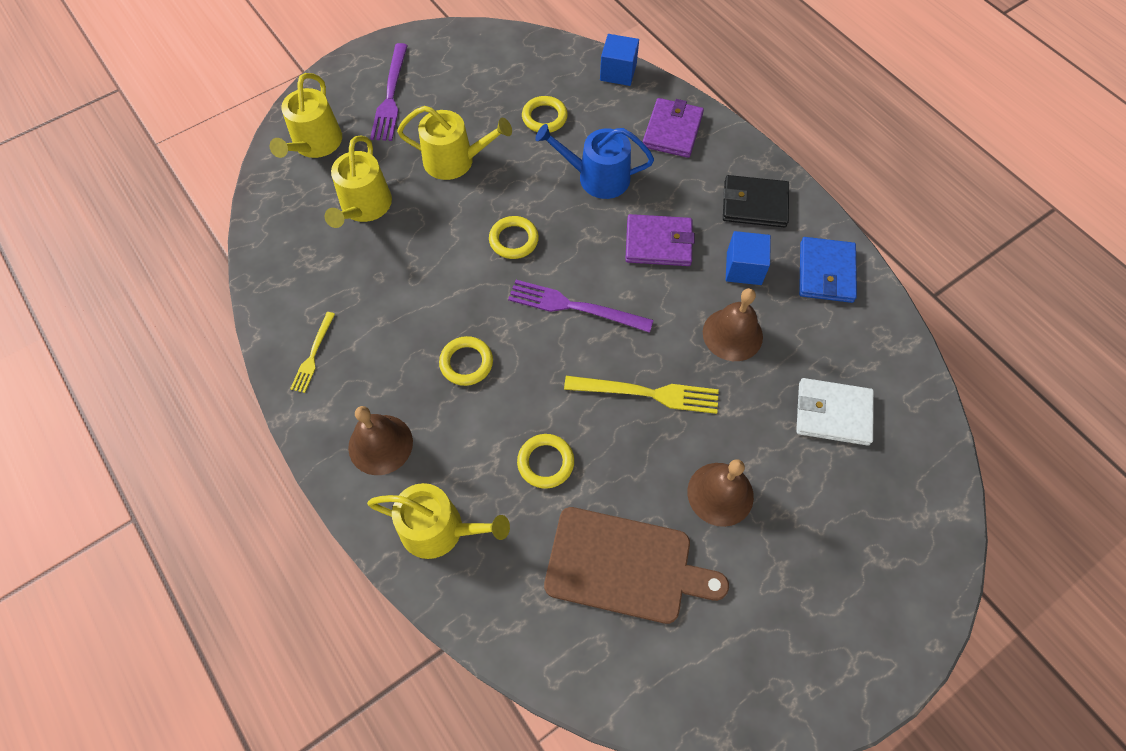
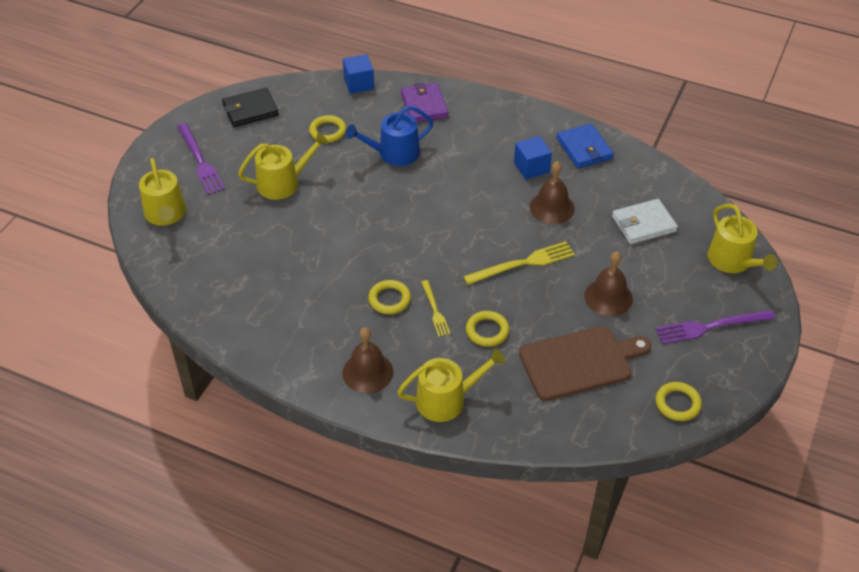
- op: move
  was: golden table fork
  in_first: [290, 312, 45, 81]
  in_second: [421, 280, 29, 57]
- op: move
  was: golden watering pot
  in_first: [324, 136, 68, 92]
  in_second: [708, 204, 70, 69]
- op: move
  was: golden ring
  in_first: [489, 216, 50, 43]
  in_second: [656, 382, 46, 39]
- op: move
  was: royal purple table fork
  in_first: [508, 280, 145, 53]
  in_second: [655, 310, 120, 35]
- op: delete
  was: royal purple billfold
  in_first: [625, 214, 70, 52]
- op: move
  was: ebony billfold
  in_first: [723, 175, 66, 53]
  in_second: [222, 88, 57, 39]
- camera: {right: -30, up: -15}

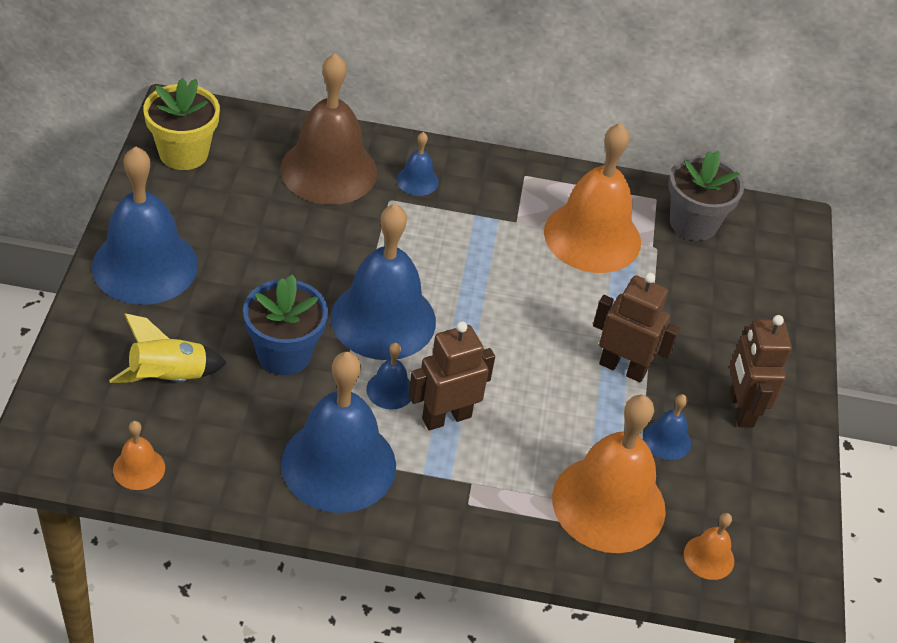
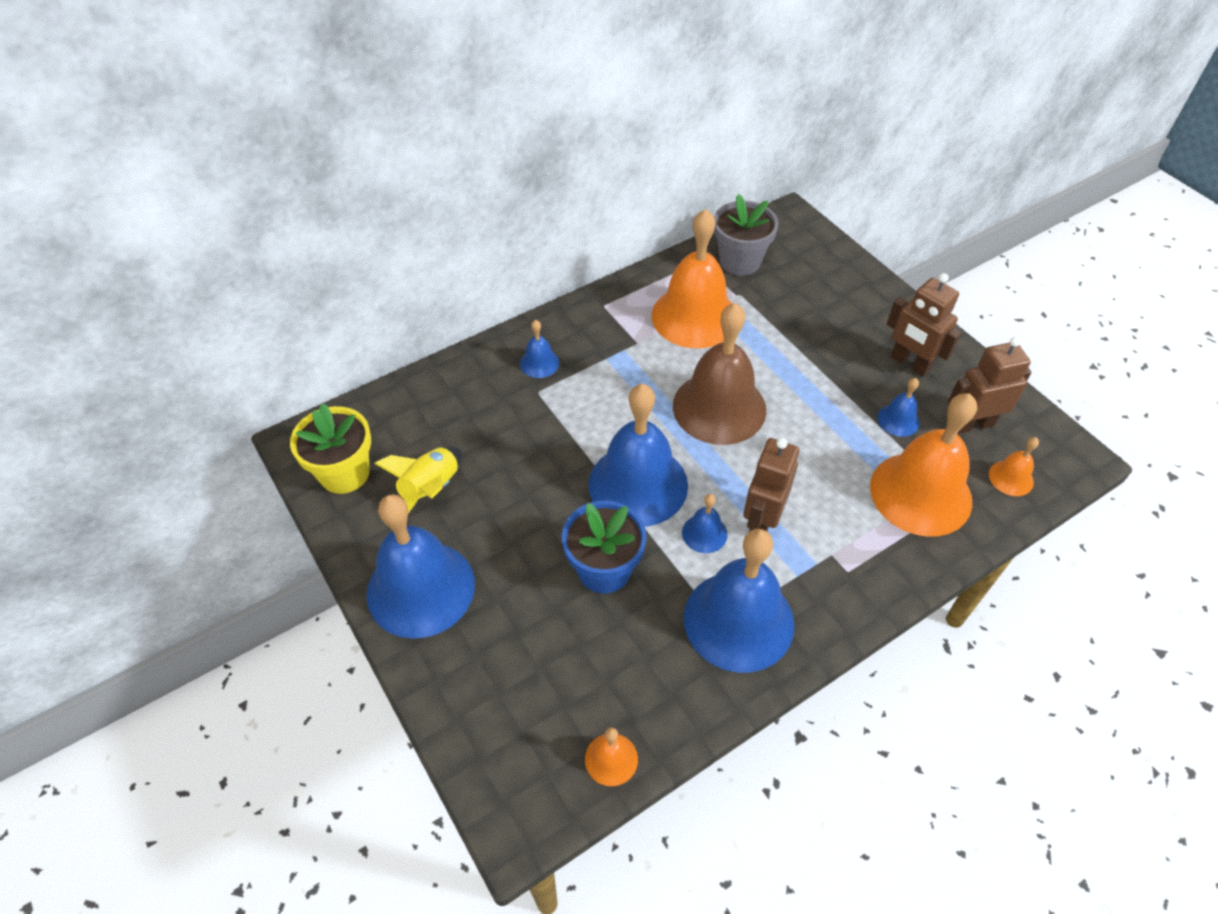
- op: move
  was: golden toy rocket
  in_first: [109, 313, 118, 70]
  in_second: [374, 446, 88, 67]
- op: move
  was: russet school bell
  in_first: [280, 53, 97, 152]
  in_second: [673, 303, 93, 142]
- op: move
  was: russet robot figure
  in_first: [593, 273, 87, 109]
  in_second: [948, 337, 84, 97]
- camera: {right: -35, up: 5}

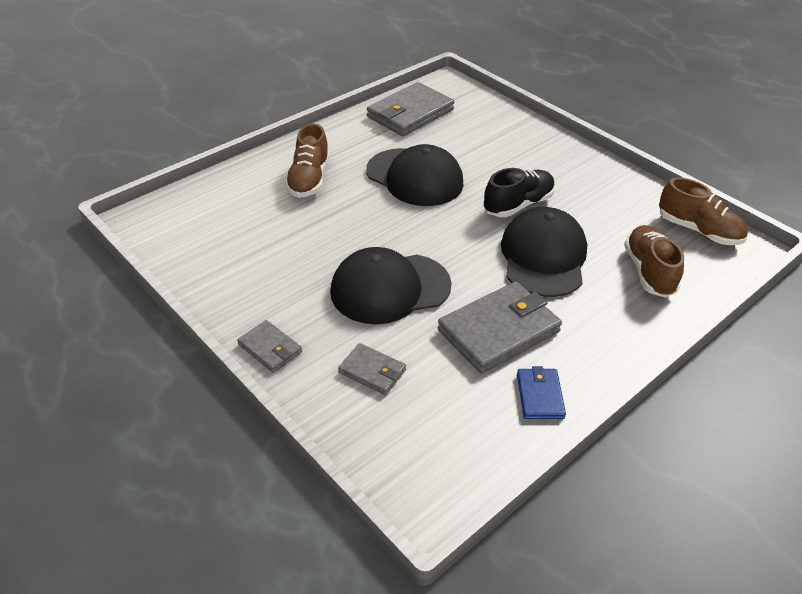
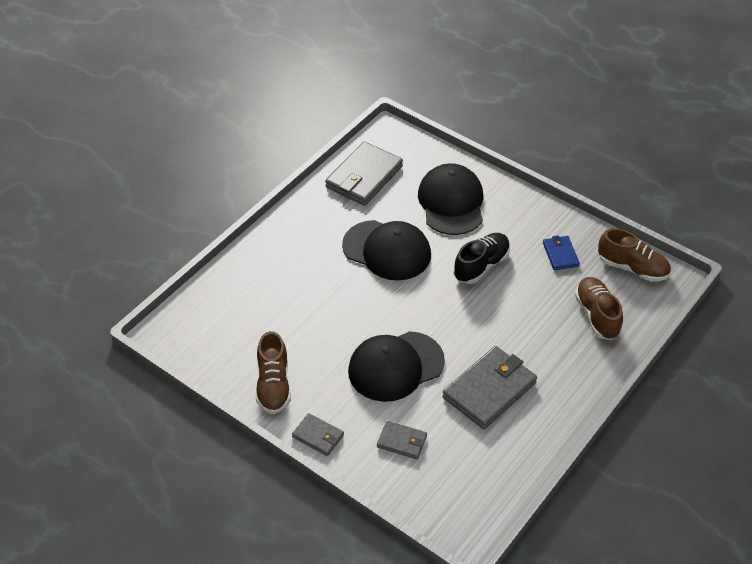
- op: move
  was: russet shoe
  in_first: [285, 124, 44, 74]
  in_second: [256, 331, 35, 83]
- op: move
  was: ebony peaked cap
  in_first: [501, 207, 86, 90]
  in_second: [418, 163, 65, 72]
- op: move
  was: blue billfold
  in_first: [517, 366, 49, 53]
  in_second: [543, 235, 37, 35]
- camera: {right: -10, up: 5}

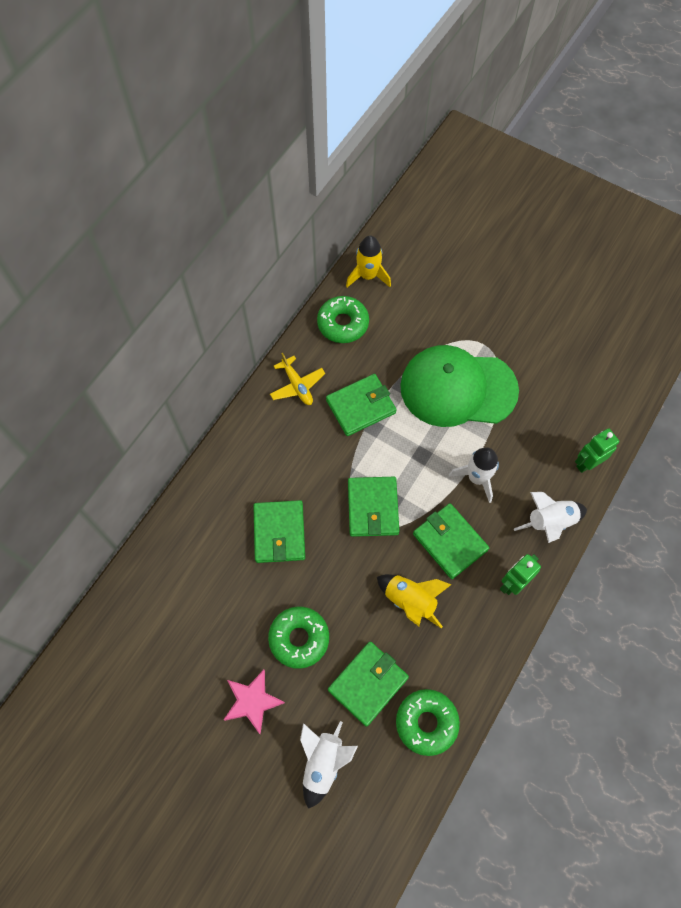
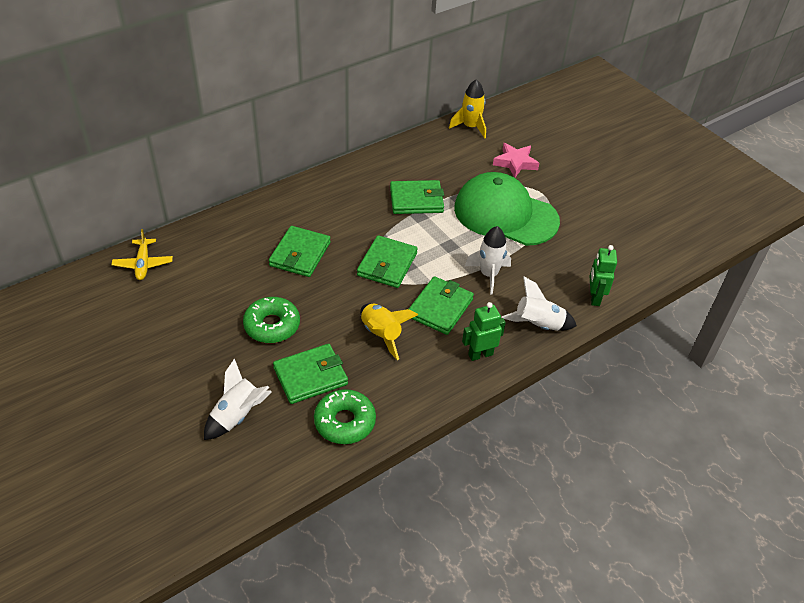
- op: move
  was: pink star
  in_first: [224, 670, 61, 64]
  in_second: [493, 143, 46, 35]
- op: move
  was: golden plane
  in_first: [270, 352, 55, 53]
  in_second: [111, 229, 62, 51]
- op: delete
  was: green donut
  in_first: [317, 296, 52, 47]
- op: rotate
  was: green billfold
  in_first: [413, 503, 76, 76]
  in_second: [409, 276, 65, 59]
  clockwise: 45
- op: rotate
  was: green robot figure
  in_first: [575, 428, 44, 45]
  in_second: [589, 245, 28, 61]
  clockwise: -75
- camera: {right: 20, up: -20}

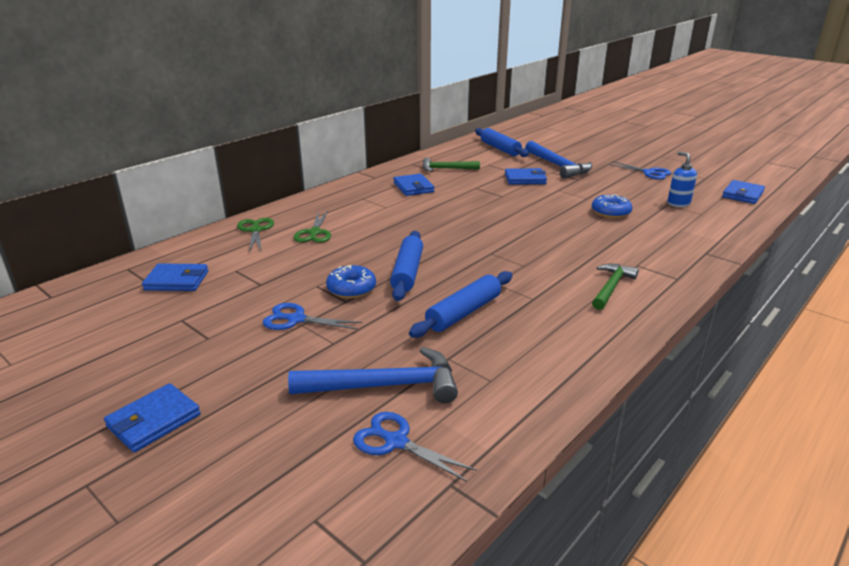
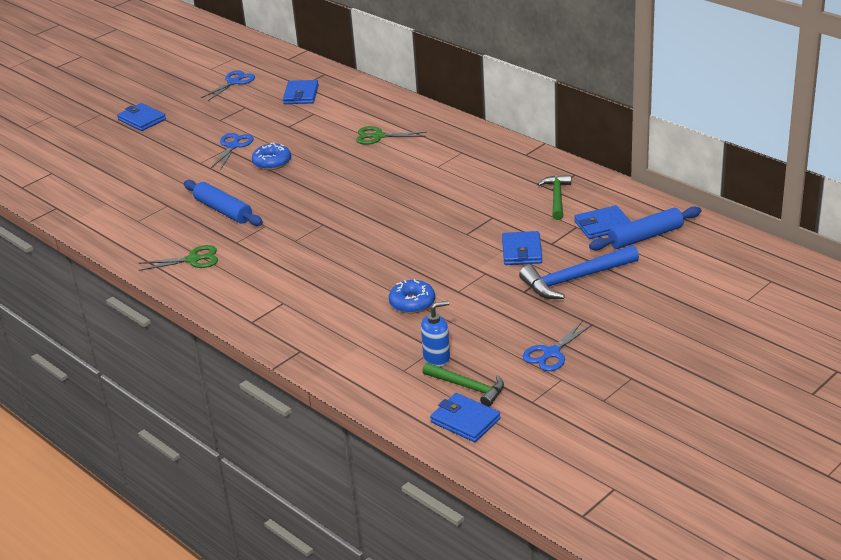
- op: move
  was: green scissors
  in_first: [237, 218, 37, 34]
  in_second: [138, 245, 80, 26]
- op: delete
  was: blue claw hammer
  in_first: [288, 347, 170, 57]
- op: move
  was: blue scissors
  in_first: [353, 412, 124, 70]
  in_second: [201, 70, 54, 31]
- op: delete
  was: blue dough roller
  in_first: [390, 231, 33, 70]
- op: move
  was: blue billfold
  in_first: [394, 174, 40, 22]
  in_second: [574, 205, 57, 34]
- op: move
  was: green claw hammer
  in_first: [592, 264, 47, 46]
  in_second: [422, 363, 82, 44]
- camera: {right: 95, up: 5}

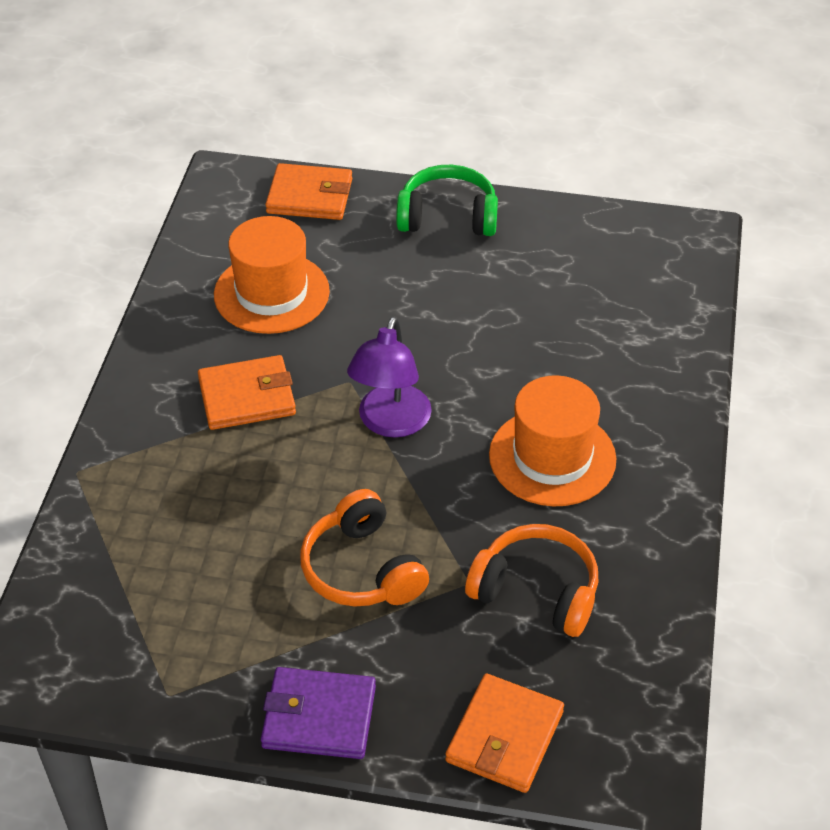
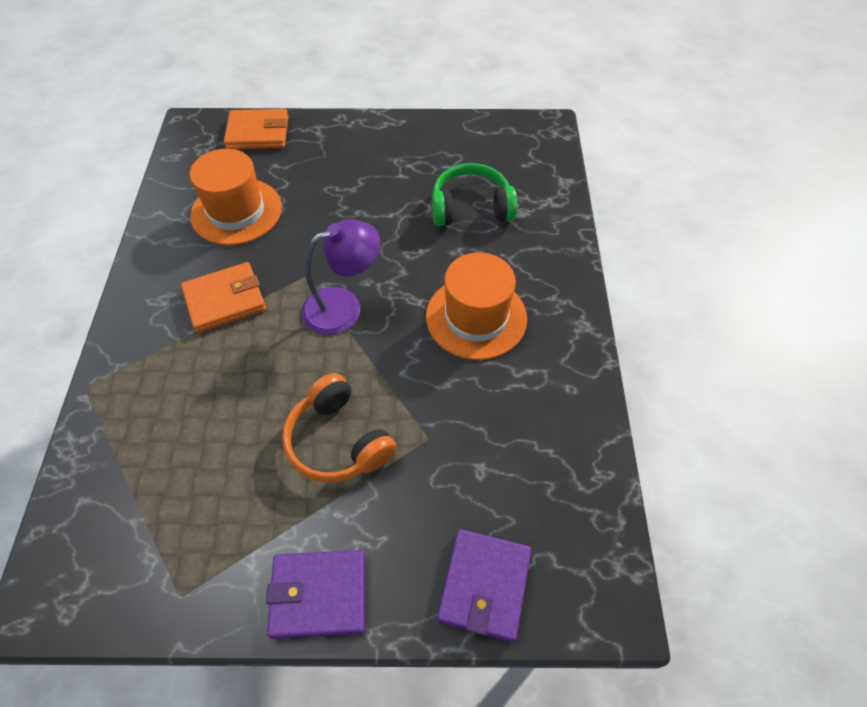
- op: rotate
  was: royal purple reading lamp
  in_first: [347, 316, 85, 121]
  in_second: [301, 219, 79, 116]
  clockwise: -120
- op: move
  was: green over-ear headphones
  in_first: [396, 165, 102, 71]
  in_second: [432, 163, 85, 63]
- op: recolor
  was: orange billfold
  now: royal purple billfold
  in_first: [445, 674, 119, 119]
  in_second: [437, 529, 94, 113]
- op: delete
  was: orange over-ear headphones
  in_first: [465, 524, 133, 113]
- camera: {right: -10, up: 10}

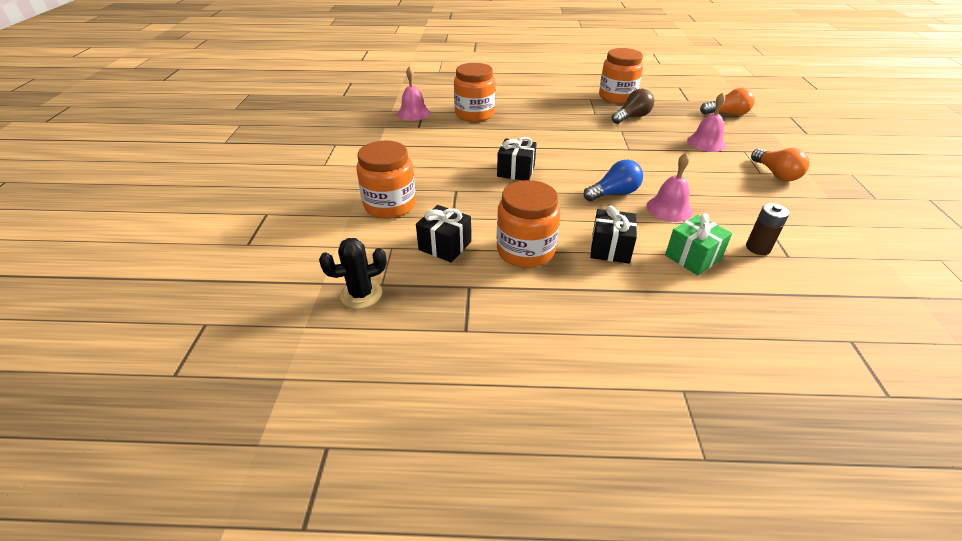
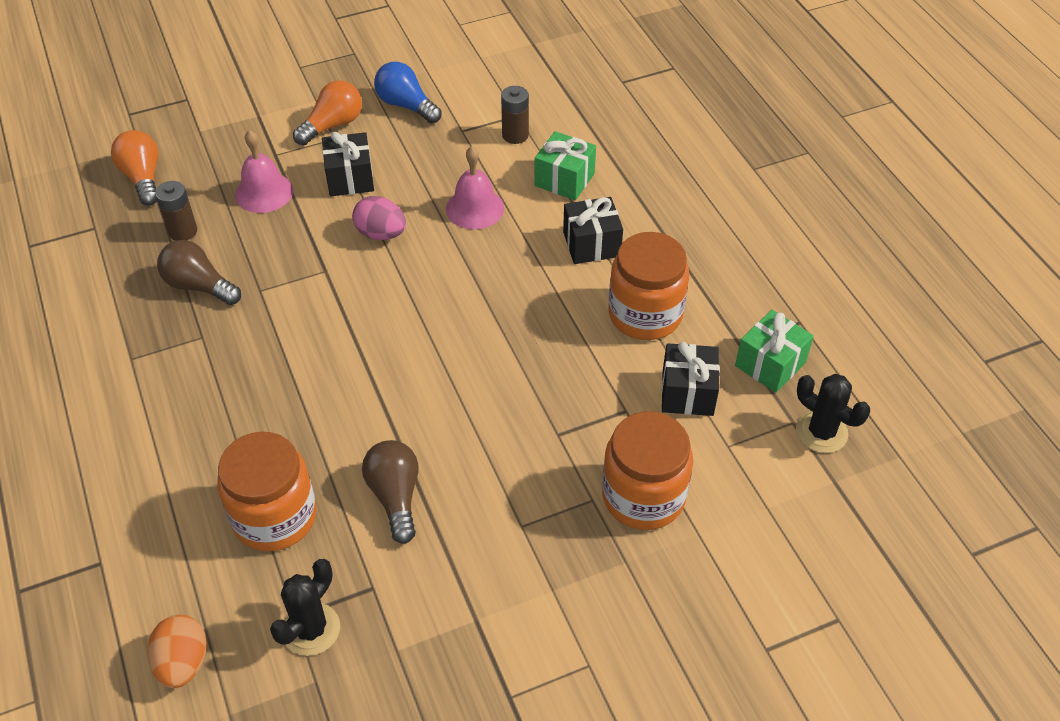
- op: replace
  was: pink school bell
  now: ebony cactus
  in_first: [397, 66, 33, 55]
  in_second: [270, 559, 70, 97]
- op: move
  was: ebony wrapped gift
  in_first: [497, 137, 40, 44]
  in_second: [322, 132, 52, 64]
- op: move
  was: blue bulb
  in_first: [583, 160, 60, 41]
  in_second: [374, 62, 68, 61]
- op: delete
  was: orange jar
  in_first: [599, 48, 44, 56]
- op: insert
  now: orange egg
  in_second: [147, 615, 60, 73]
- op: insert
  now: russet power cell
  in_second: [155, 181, 42, 60]
- op: insert
  now: pink egg
  in_second: [352, 196, 54, 44]
- op: insert
  now: russet bulb
  in_second: [362, 440, 57, 104]
- op: insert
  now: green wrapped gift
  in_second: [735, 310, 79, 83]
- camera: {right: -115, up: 10}

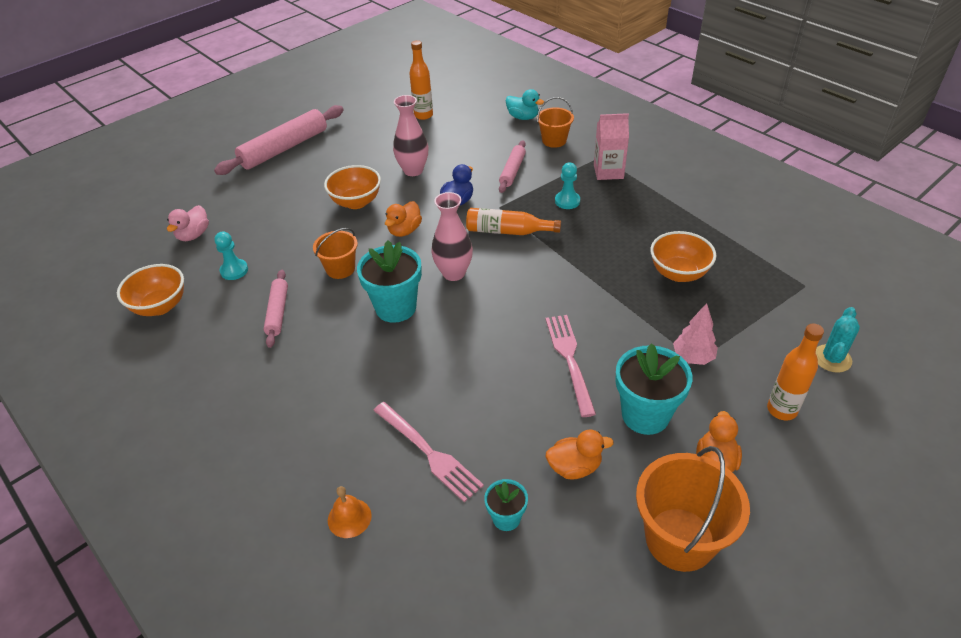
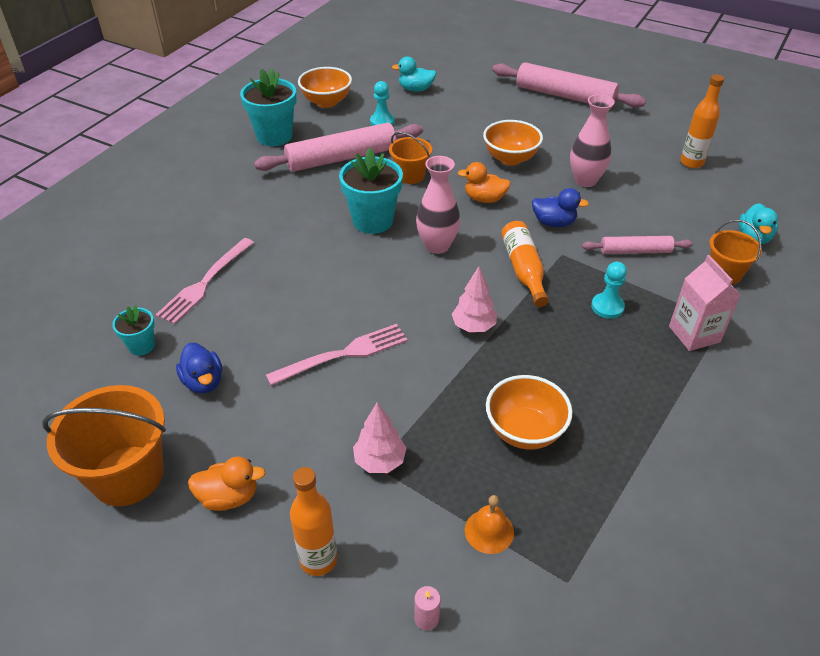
- op: recolor
  was: pink rubber duck
  now: turquoise rubber duck
  in_first: [167, 205, 42, 36]
  in_second: [392, 57, 45, 35]
- op: resize
  was: pink dough roller
  in_first: [264, 270, 24, 78]
  in_second: [254, 123, 169, 49]
  ratio: 1.81
- op: move
  was: orange school bell
  in_first: [328, 486, 44, 52]
  in_second: [465, 495, 49, 59]
- op: recolor
  was: orange rubber duck
  now: blue rubber duck
  in_first: [546, 430, 68, 49]
  in_second: [176, 343, 46, 51]
- op: move
  was: turquoise potted plant
  in_first: [615, 343, 77, 92]
  in_second: [240, 68, 56, 78]
- op: replace
  was: turquoise cactus
  now: pink pillar candle
  in_first: [816, 307, 44, 66]
  in_second: [414, 586, 27, 44]
- op: insert
  now: pink tree
  in_second: [452, 266, 45, 66]
- camera: {right: 70, up: 0}

